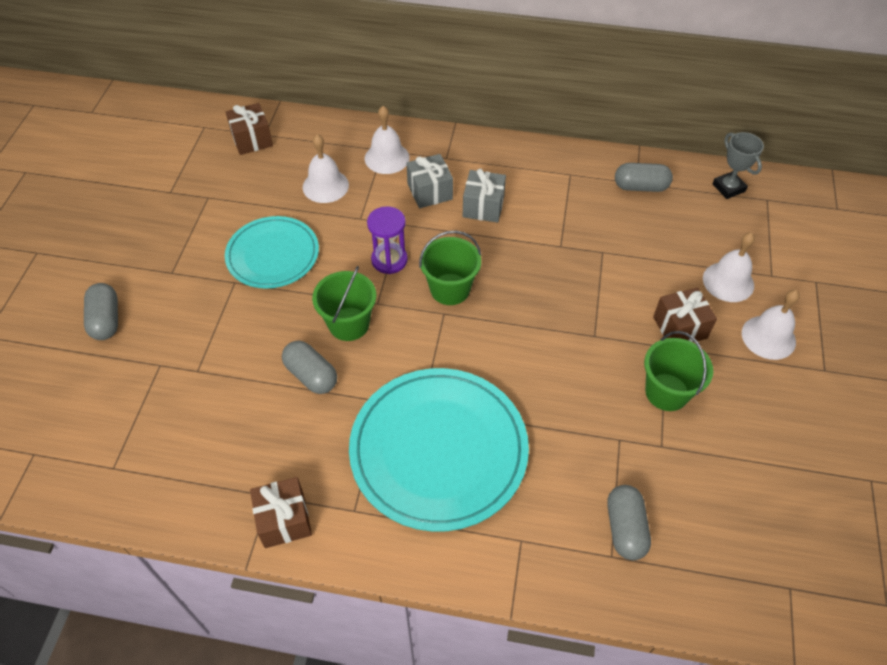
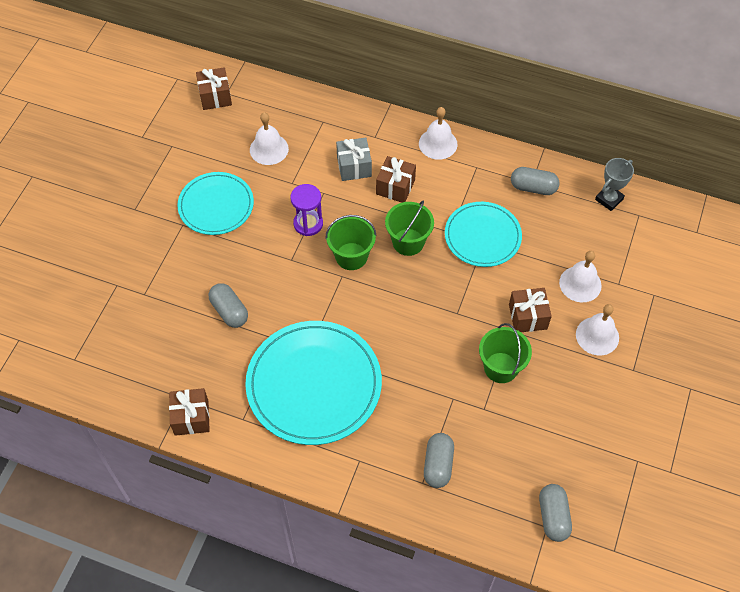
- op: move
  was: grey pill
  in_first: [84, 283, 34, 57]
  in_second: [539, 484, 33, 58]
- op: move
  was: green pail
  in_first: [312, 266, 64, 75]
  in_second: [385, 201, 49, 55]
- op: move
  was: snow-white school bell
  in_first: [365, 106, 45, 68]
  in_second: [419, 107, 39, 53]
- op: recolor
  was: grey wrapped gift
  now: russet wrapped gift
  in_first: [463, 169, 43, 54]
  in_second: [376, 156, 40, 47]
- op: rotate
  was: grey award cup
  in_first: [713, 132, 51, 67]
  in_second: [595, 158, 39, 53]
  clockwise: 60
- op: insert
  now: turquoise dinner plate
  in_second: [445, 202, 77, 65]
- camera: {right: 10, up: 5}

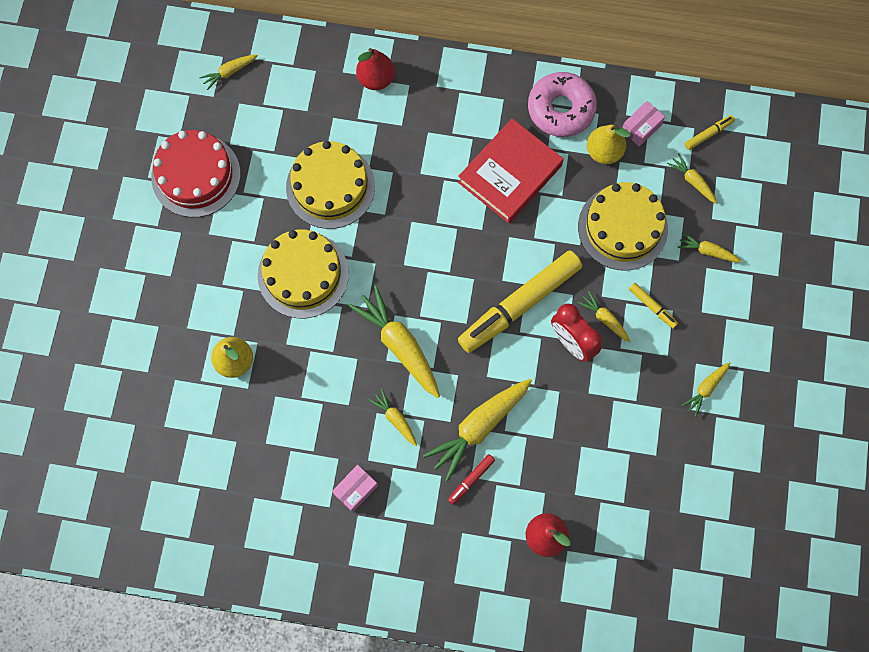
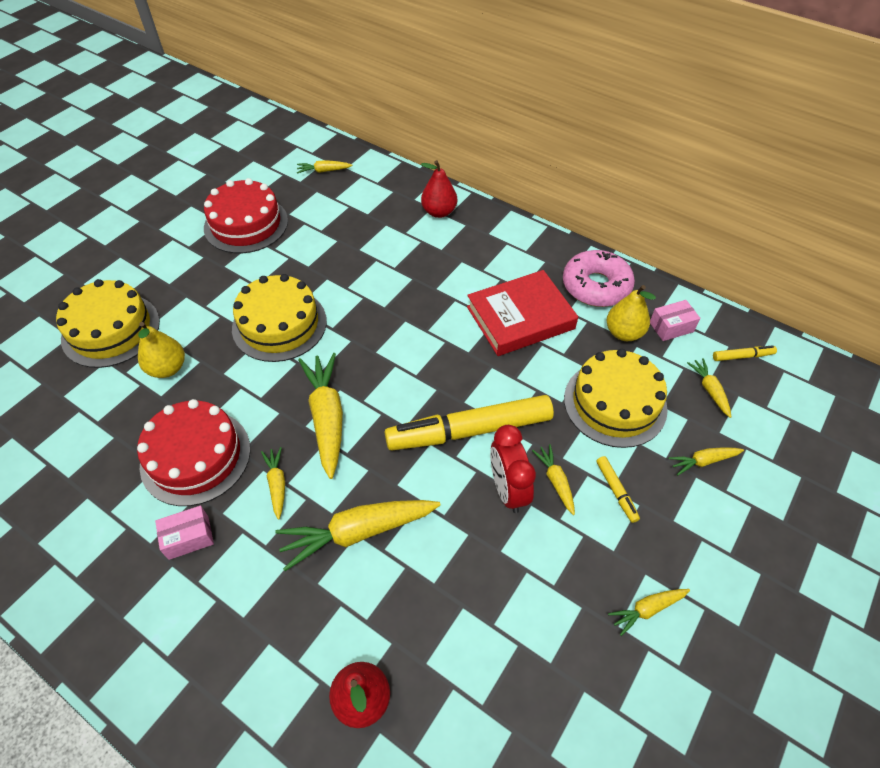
- op: move
  was: golden layer cake
  in_first: [286, 141, 89, 88]
  in_second: [56, 279, 104, 89]
- op: delete
  was: crimson marker pen
  in_first: [448, 454, 47, 51]
- op: rotate
  was: golden root vegetable
  in_first: [678, 232, 64, 30]
  in_second: [668, 447, 76, 28]
  clockwise: -60
- op: insert
  now: crimson layer cake
  in_second: [137, 399, 113, 107]
- camera: {right: 25, up: -20}

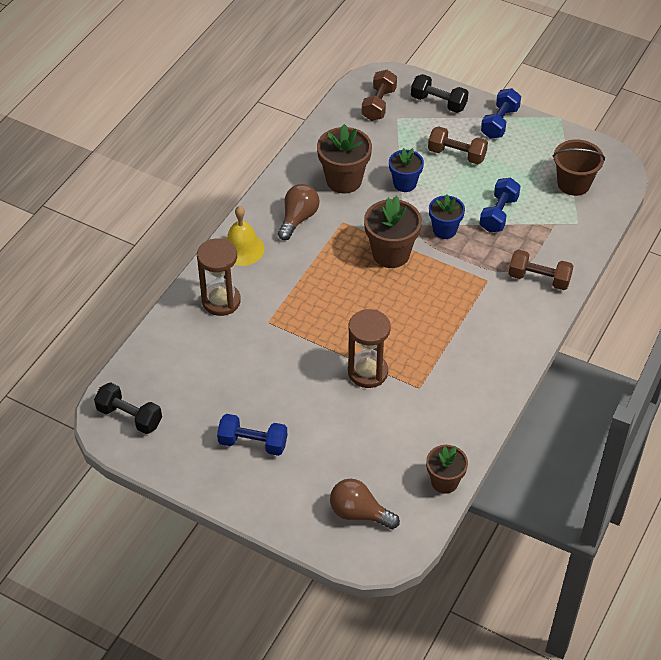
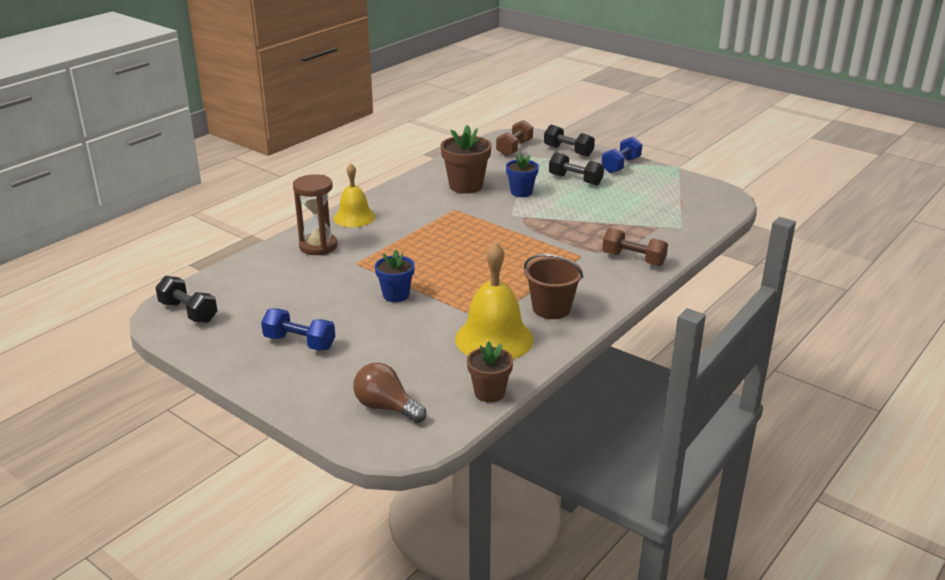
- op: delete
  was: russet bulb
  in_first: [278, 184, 41, 56]
- op: delete
  was: russet sand timer
  in_first: [348, 309, 43, 79]
- op: delete
  was: russet potted plant
  in_first: [364, 196, 58, 72]
- op: recolor
  was: russet dumbbell
  now: ebony dumbbell
  in_first: [428, 126, 60, 39]
  in_second: [549, 152, 55, 33]
- op: move
  was: blue potted plant
  in_first: [429, 194, 36, 45]
  in_second: [375, 250, 40, 52]
- op: delete
  was: blue dumbbell
  in_first: [480, 178, 41, 54]
- op: move
  was: russet pail
  in_first: [552, 139, 53, 57]
  in_second: [524, 254, 59, 65]
- op: insert
  now: golden school bell
  in_second: [455, 242, 78, 117]
- camera: {right: 10, up: -20}

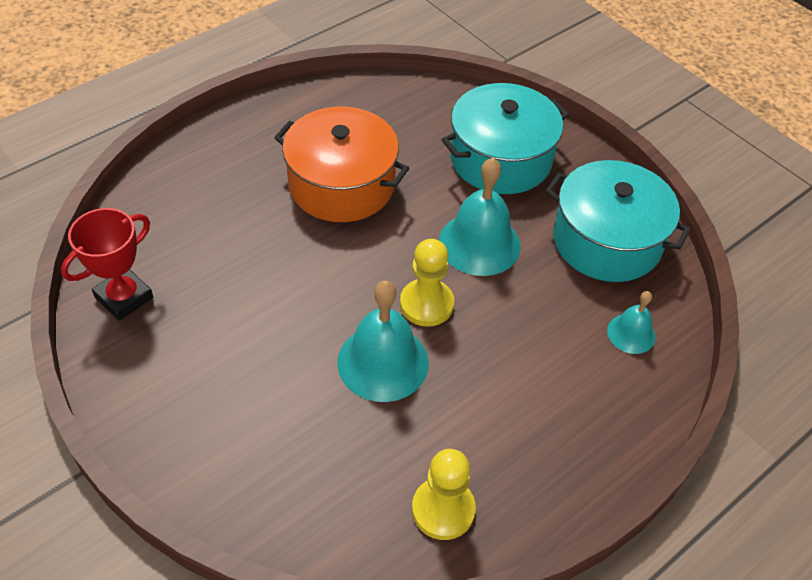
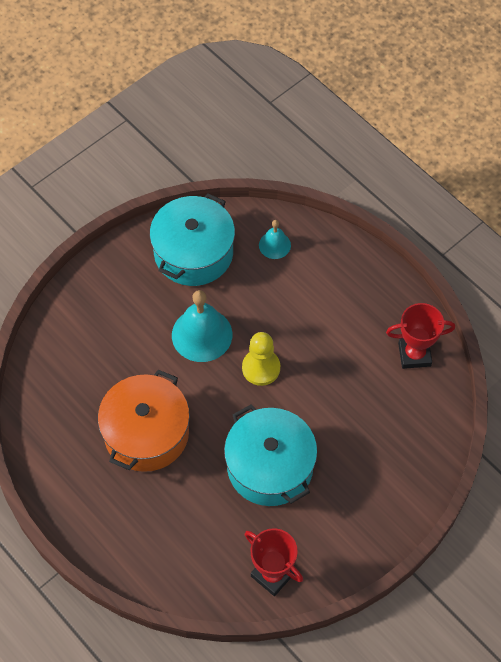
- op: delete
  was: turquoise school bell
  in_first: [337, 281, 92, 121]
- op: replace
  was: golden pawn
  now: crimson award cup
  in_first: [412, 449, 64, 91]
  in_second: [386, 303, 69, 66]
- op: move
  was: turquoise pot
  in_first: [441, 83, 128, 111]
  in_second: [224, 405, 93, 101]
- camera: {right: -90, up: 10}

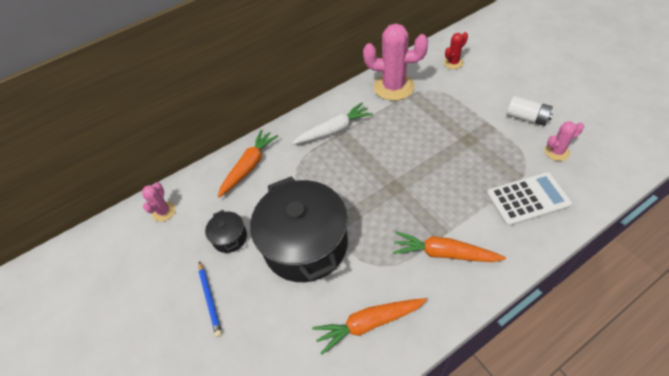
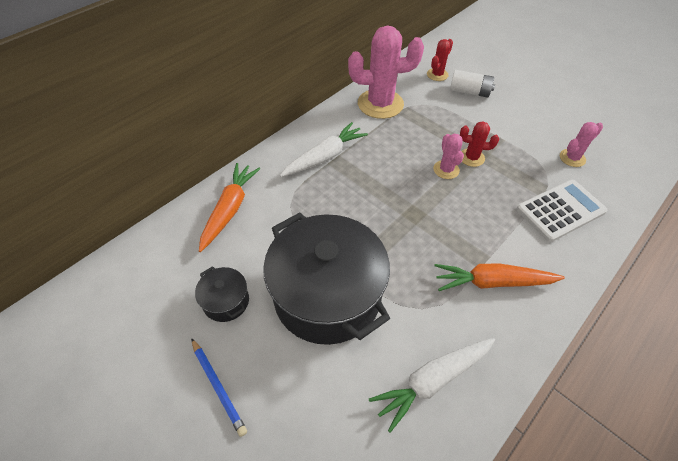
- op: move
  was: pink cactus
  in_first: [142, 182, 34, 40]
  in_second: [433, 134, 31, 45]
- op: recolor
  was: orange root vegetable
  now: snow-white root vegetable
  in_first: [312, 298, 115, 57]
  in_second: [369, 338, 126, 95]
- op: move
  was: snow-white power cell
  in_first: [506, 96, 47, 30]
  in_second: [450, 70, 45, 28]
- op: insert
  now: crimson cactus
  in_second: [460, 121, 39, 46]
- camera: {right: -20, up: 0}

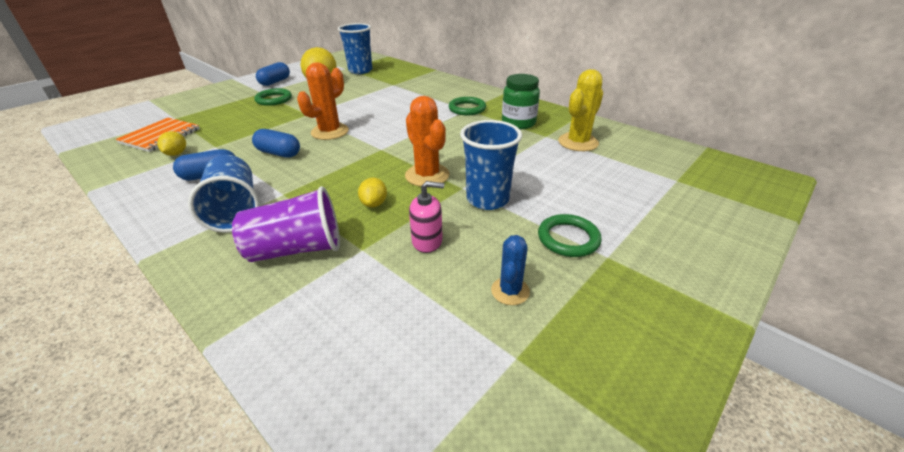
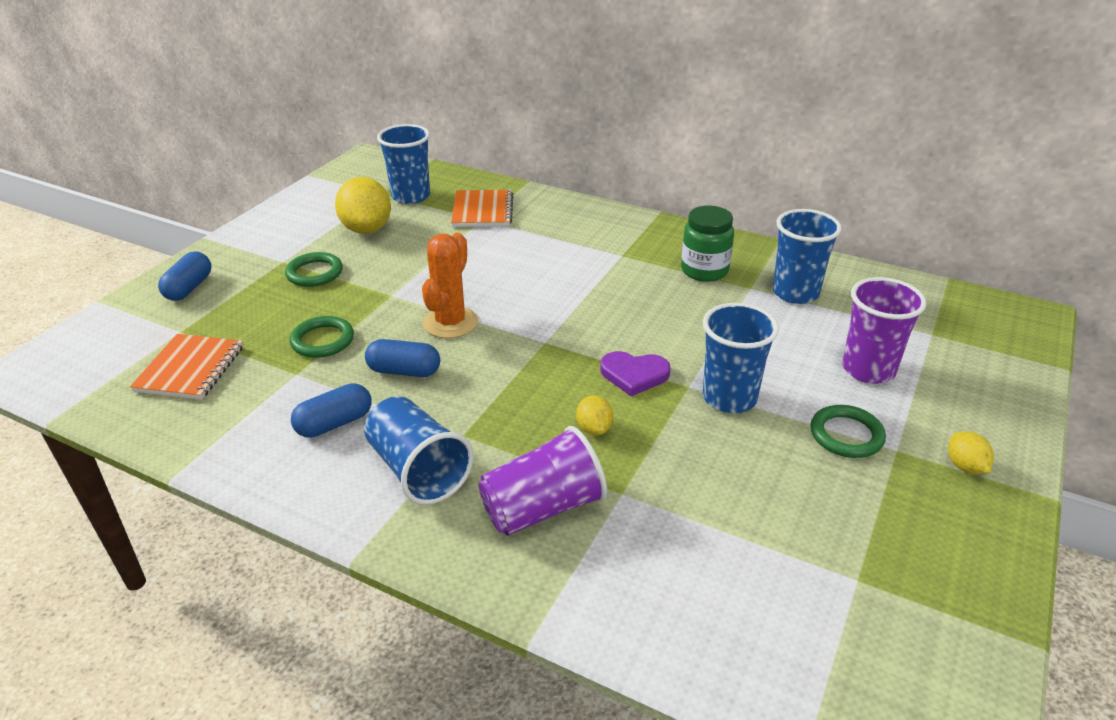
- op: move
  was: golden lemon
  in_first: [157, 131, 29, 25]
  in_second: [948, 432, 46, 42]
- op: move
  was: blue pill
  in_first: [256, 62, 34, 24]
  in_second: [158, 252, 53, 49]
- op: replace
  was: orange cactus
  now: royal purple love heart
  in_first: [405, 96, 45, 91]
  in_second: [600, 351, 71, 45]
- op: delete
  was: pink soap dispenser
  in_first: [409, 181, 35, 72]
- op: move
  was: green ring
  in_first: [449, 97, 37, 18]
  in_second: [290, 316, 64, 42]
- op: delete
  was: blue cactus
  in_first: [491, 235, 39, 70]
- op: replace
  was: golden cactus
  now: blue beaker
  in_first: [558, 69, 45, 82]
  in_second: [773, 209, 69, 95]
- op: insert
  now: orange exercise book
  in_second: [451, 190, 62, 37]
- op: insert
  now: royal purple beaker
  in_second: [842, 277, 85, 107]
- camera: {right: -15, up: 0}

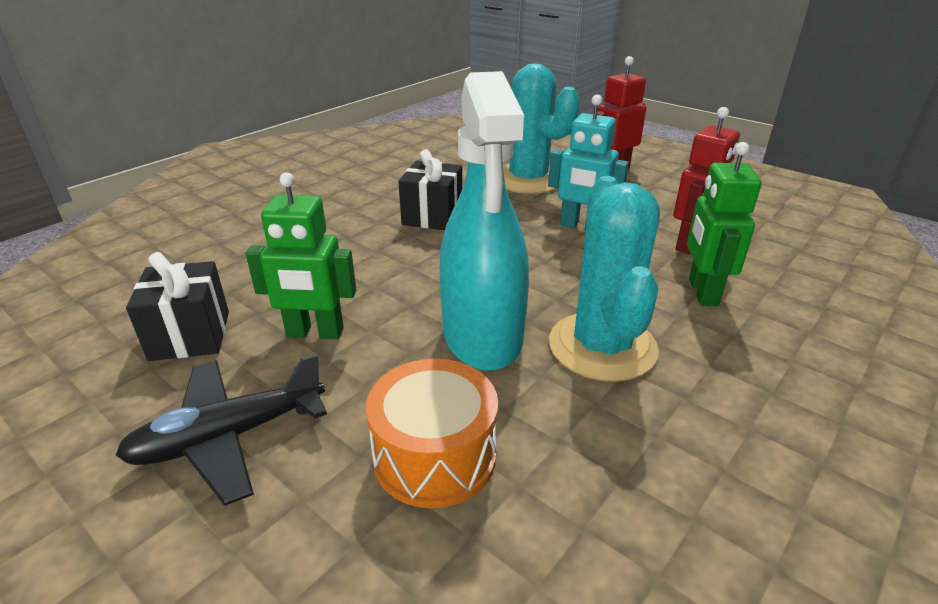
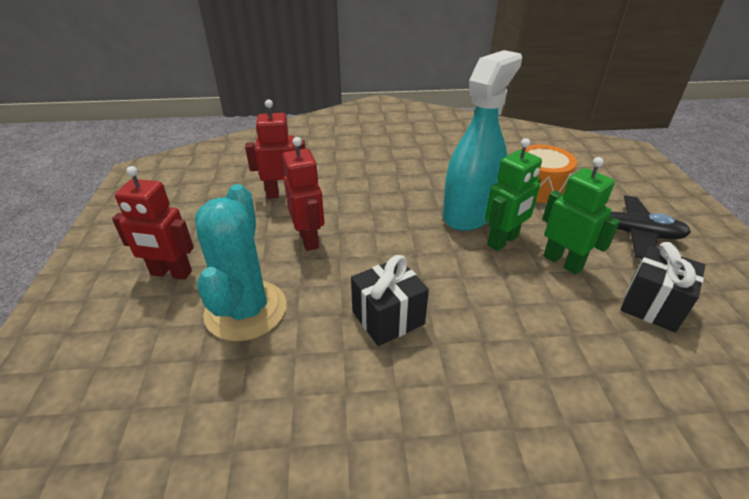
- op: recolor
  was: turquoise robot figure
  now: crimson robot figure
  in_first: [548, 95, 81, 136]
  in_second: [283, 137, 41, 114]
- op: delete
  was: turquoise cactus
  in_first: [549, 176, 111, 206]
- op: move
  was: green robot figure
  in_first: [687, 142, 75, 164]
  in_second: [485, 138, 57, 113]
- camera: {right: -135, up: 5}

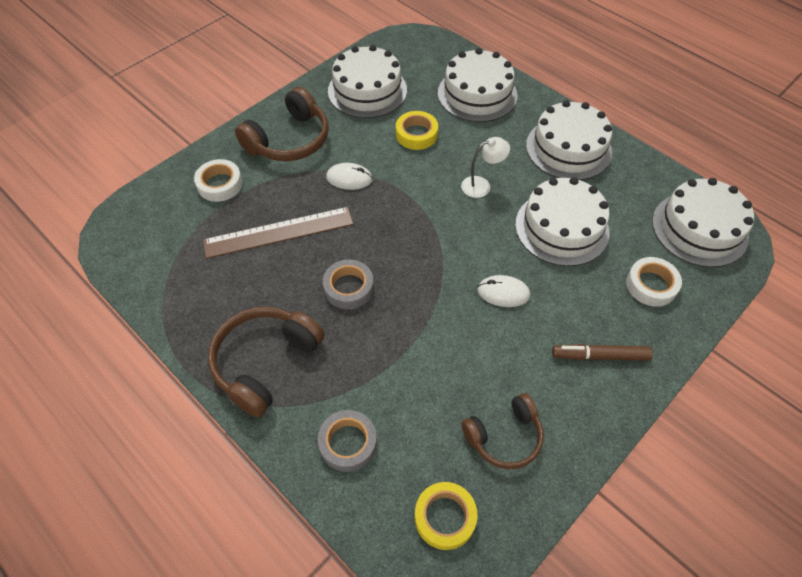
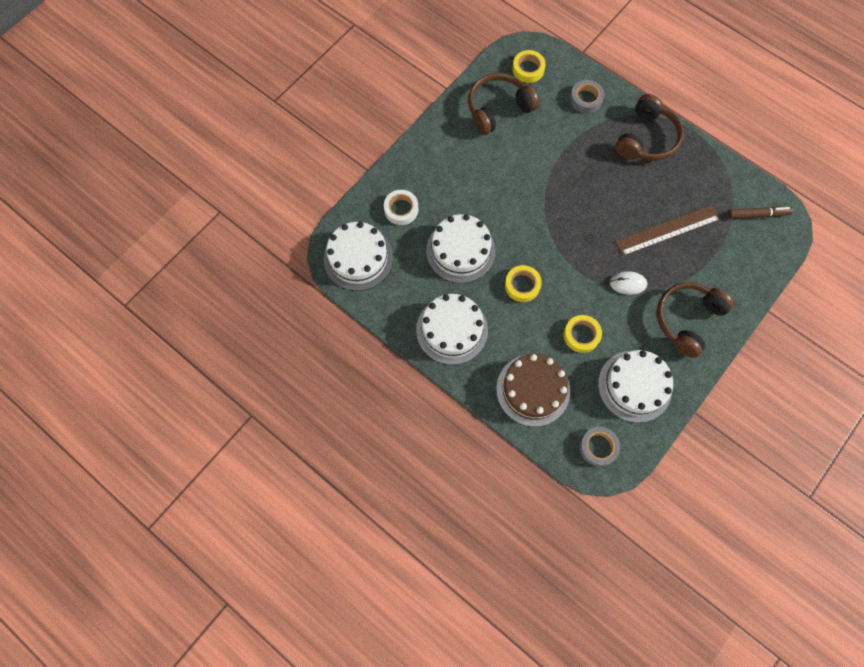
- op: delete
  was: snow-white tape
  in_first: [194, 159, 48, 43]
- op: move
  was: grey tape
  in_first: [323, 260, 51, 49]
  in_second: [579, 427, 41, 40]
- op: recolor
  was: snow-white layer cake
  now: russet layer cake
  in_first: [438, 48, 80, 74]
  in_second: [496, 354, 74, 73]
- op: replace
  was: snow-white reading lamp
  now: golden tape
  in_first: [461, 137, 49, 61]
  in_second: [505, 265, 37, 37]
- op: resize
  was: russet over-ear headphones
  in_first: [462, 393, 82, 76]
  in_second: [468, 73, 71, 62]
  ratio: 1.52
- op: delete
  was: snow-white PC mouse
  in_first: [477, 275, 53, 32]
- op: move
  was: russet marker pen
  in_first: [552, 344, 101, 17]
  in_second: [728, 206, 65, 13]
- camera: {right: 175, up: 15}

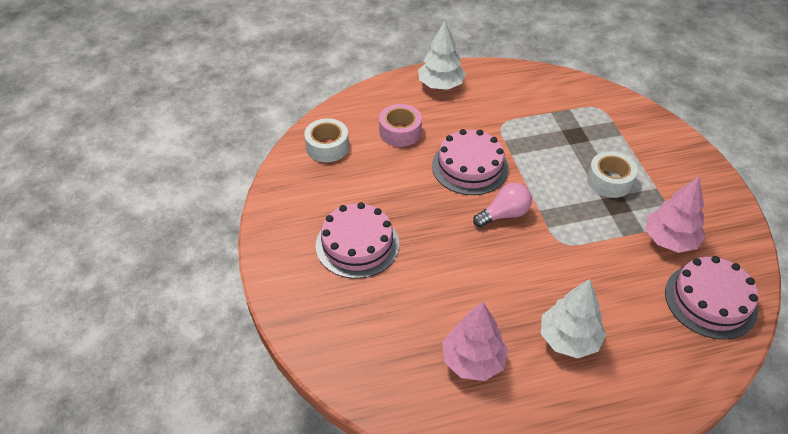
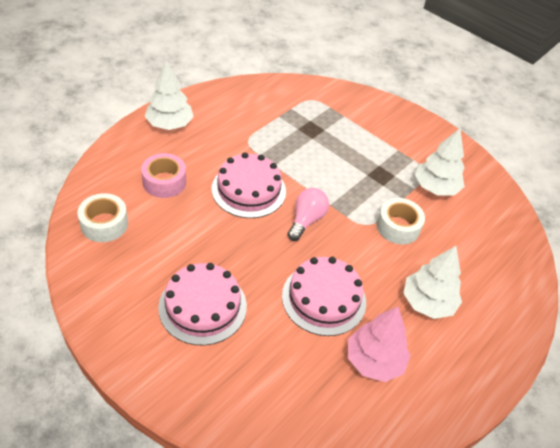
- op: move
  was: snow-white tape
  in_first: [587, 151, 51, 47]
  in_second: [377, 198, 48, 46]
- op: recolor
  was: pink tree
  now: snow-white tree
  in_first: [646, 176, 60, 77]
  in_second: [415, 128, 50, 68]
- op: move
  was: pink layer cake
  in_first: [665, 256, 93, 84]
  in_second: [282, 257, 84, 79]
- camera: {right: -40, up: 0}

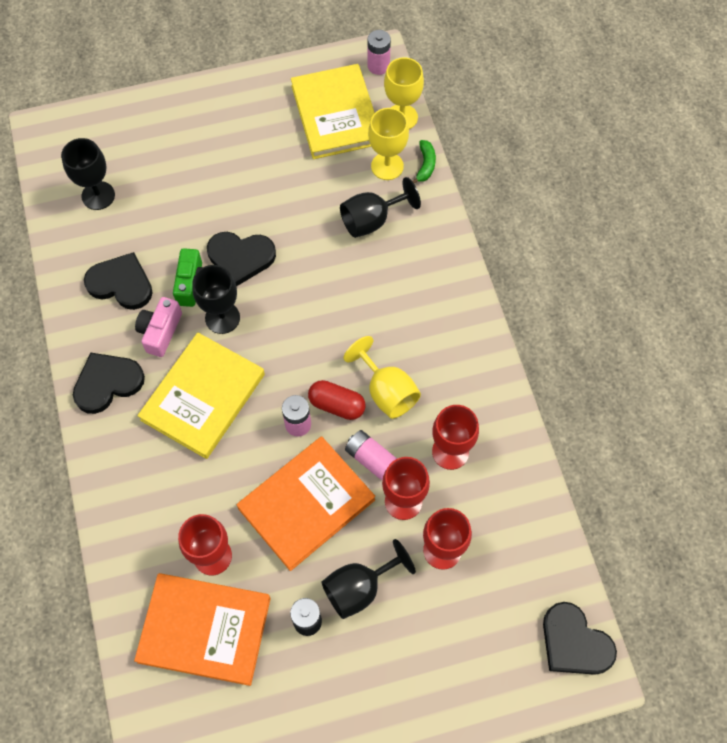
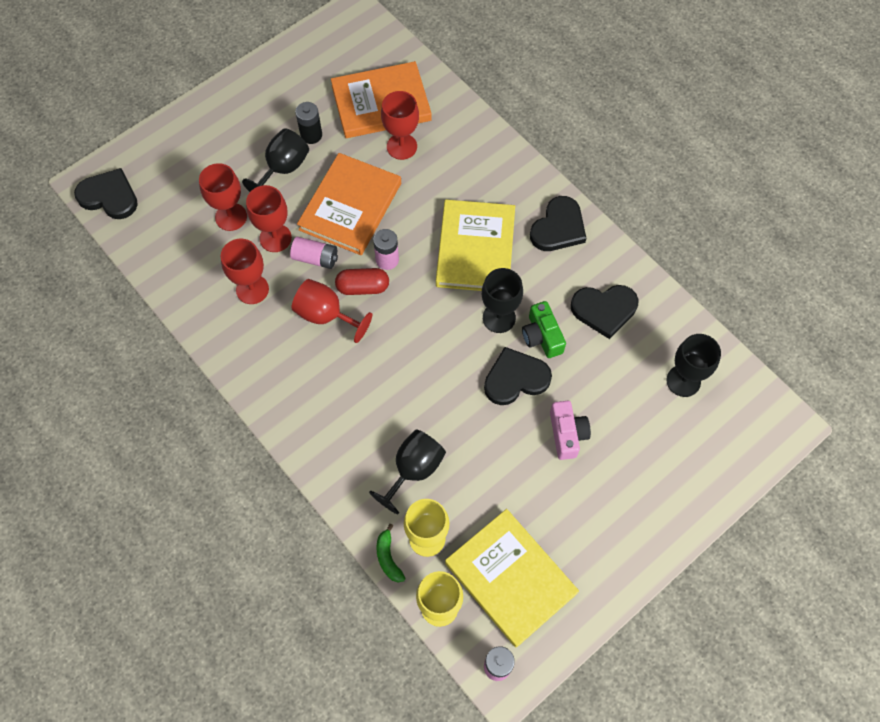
- op: move
  was: pink photo camera
  in_first: [135, 297, 47, 60]
  in_second: [550, 401, 41, 59]
- op: recolor
  was: golden chalice
  now: crimson chalice
  in_first: [343, 336, 78, 83]
  in_second: [292, 279, 80, 64]
- camera: {right: 155, up: 0}

